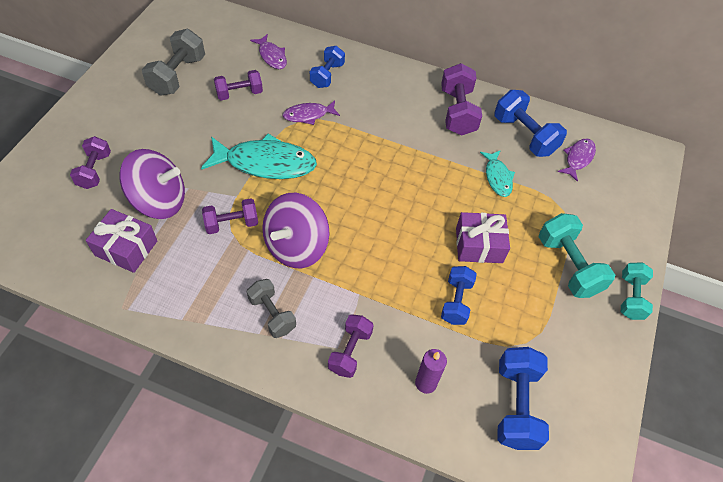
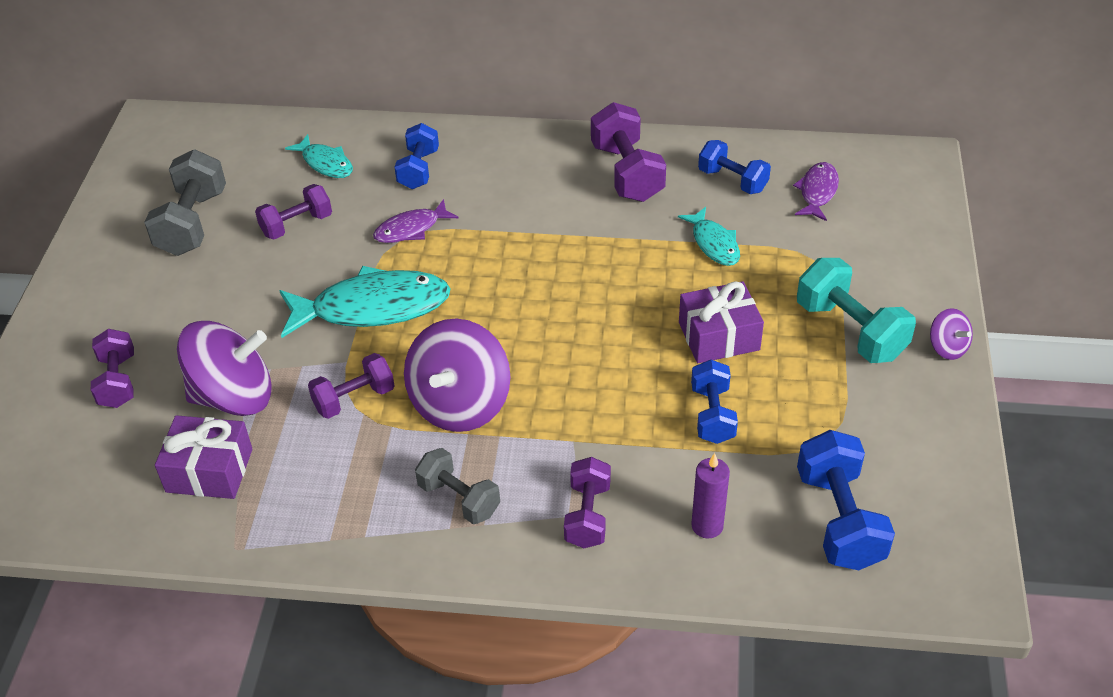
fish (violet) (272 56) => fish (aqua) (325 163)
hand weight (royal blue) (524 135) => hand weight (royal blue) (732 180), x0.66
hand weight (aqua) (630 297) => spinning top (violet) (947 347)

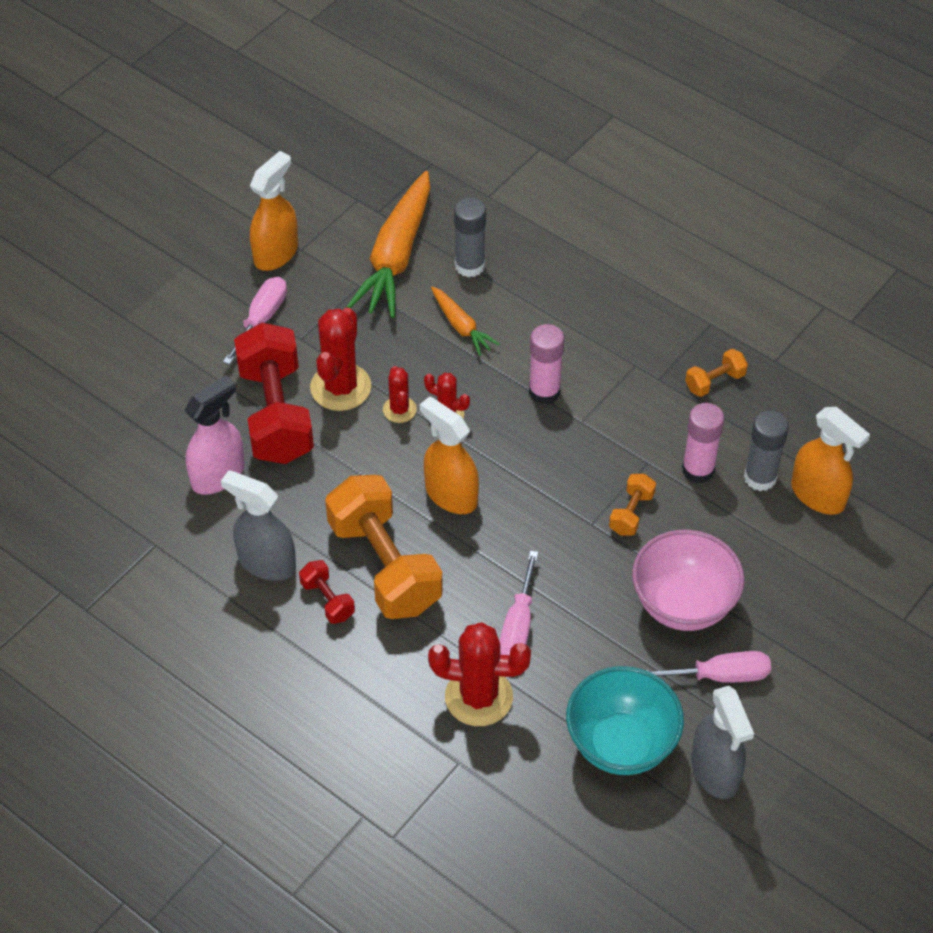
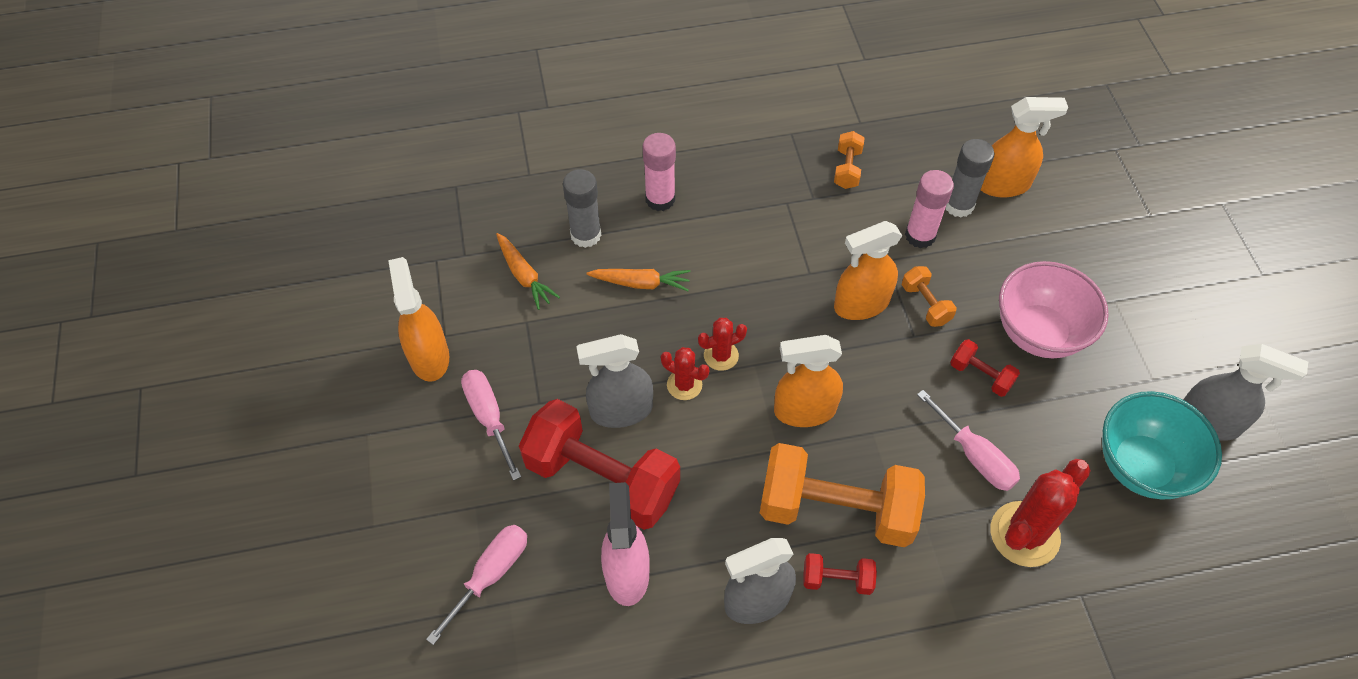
hand screwdriver (rose-pink) (720 676) => hand screwdriver (rose-pink) (491 575), move
root vegetable (orange) (396 256) => root vegetable (orange) (524 276), x0.50
saguaro cactus (red) (340 387) => spray bottle (grey) (620 410)
glue stick (rose-pink) (544 392) => glue stick (rose-pink) (660 199), move
nothing => spray bottle (orange) (861 304)
nothing => hand weight (red) (980 375)

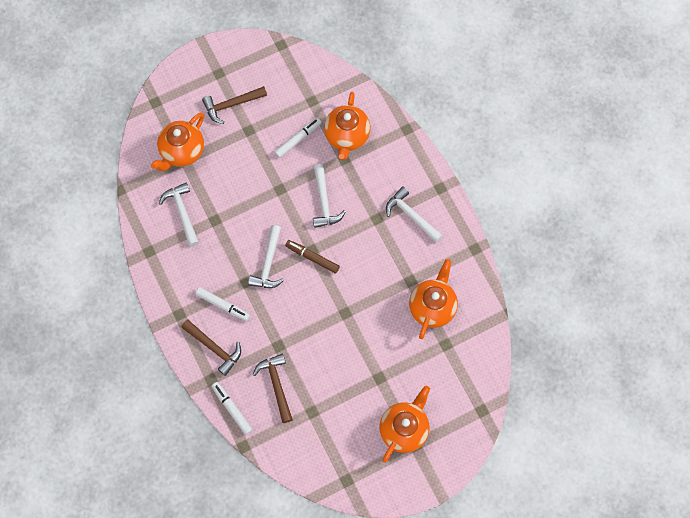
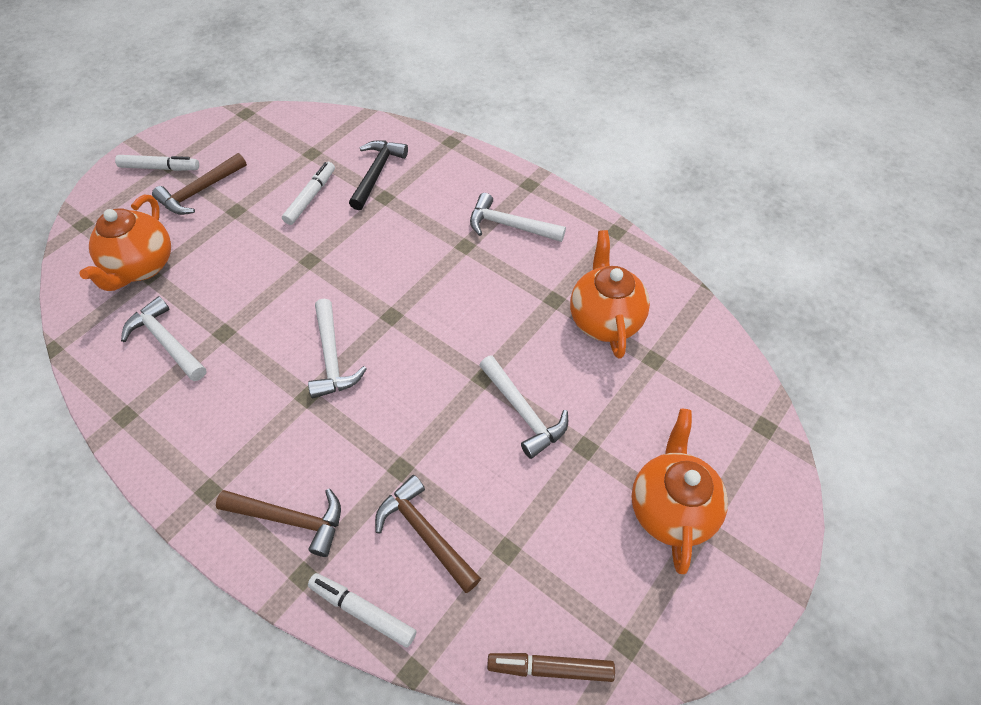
marker pen (snow-white) (223 305) => marker pen (snow-white) (159 168), move
teapot (orange) (347 136) => claw hammer (jet-black) (377 173)
claw hammer (snow-white) (324 202) => claw hammer (snow-white) (523 412), move
marker pen (dark brown) (312 258) => marker pen (dark brown) (550 668), move

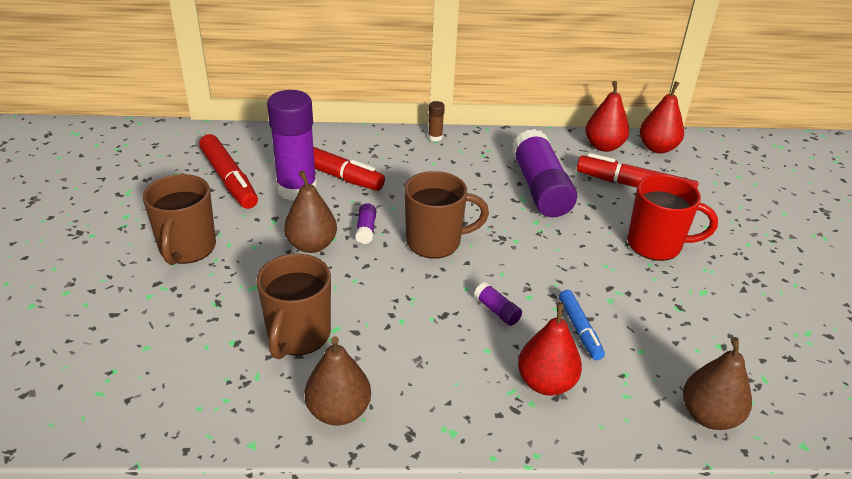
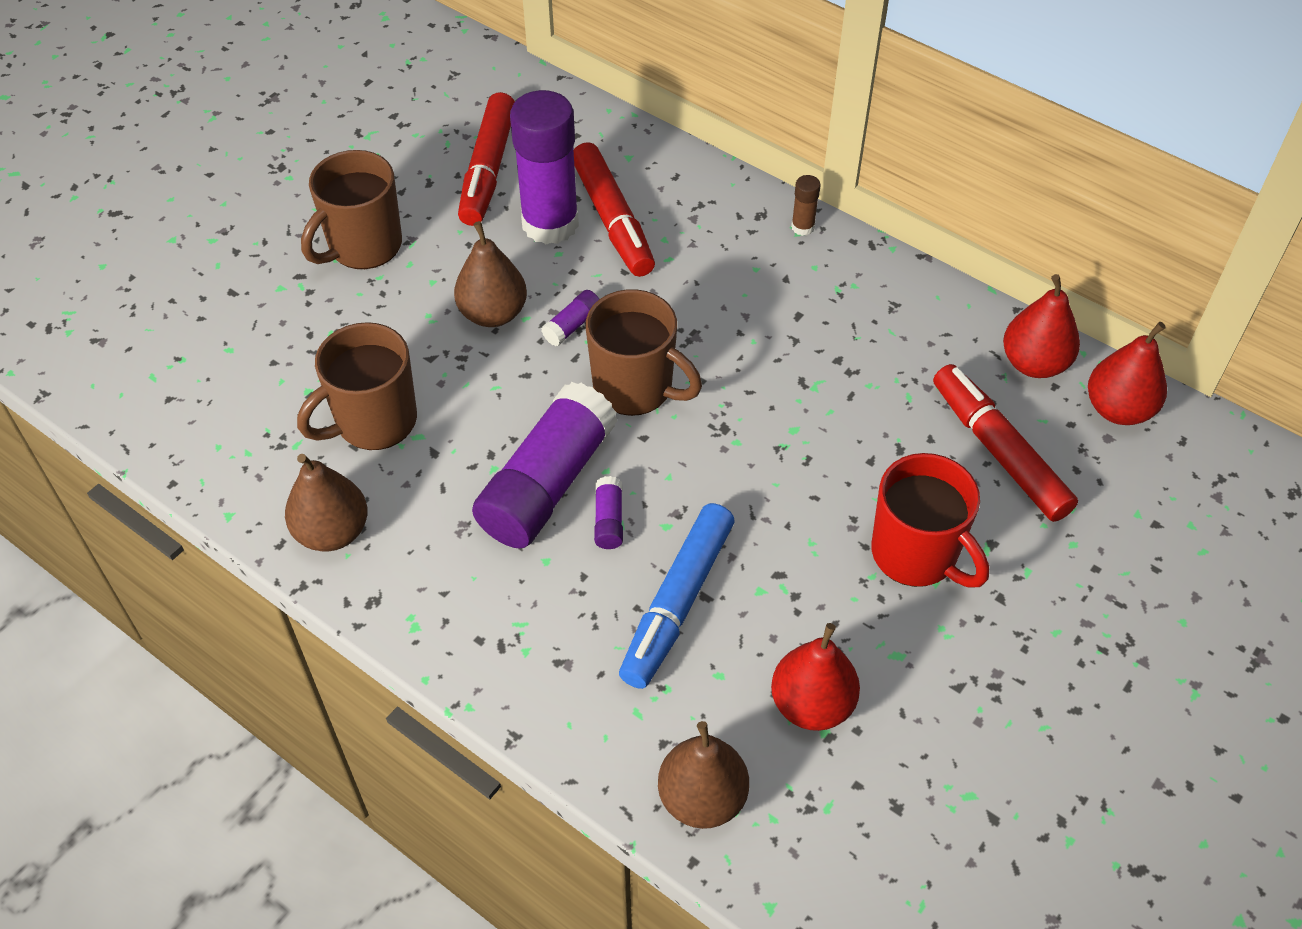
glue stick (violet) (540 188) => glue stick (violet) (547 484), move
marker pen (royal blue) (579 329) => marker pen (royal blue) (677 603), x1.68
pear fruit (red) (546 383) => pear fruit (red) (812 704), move

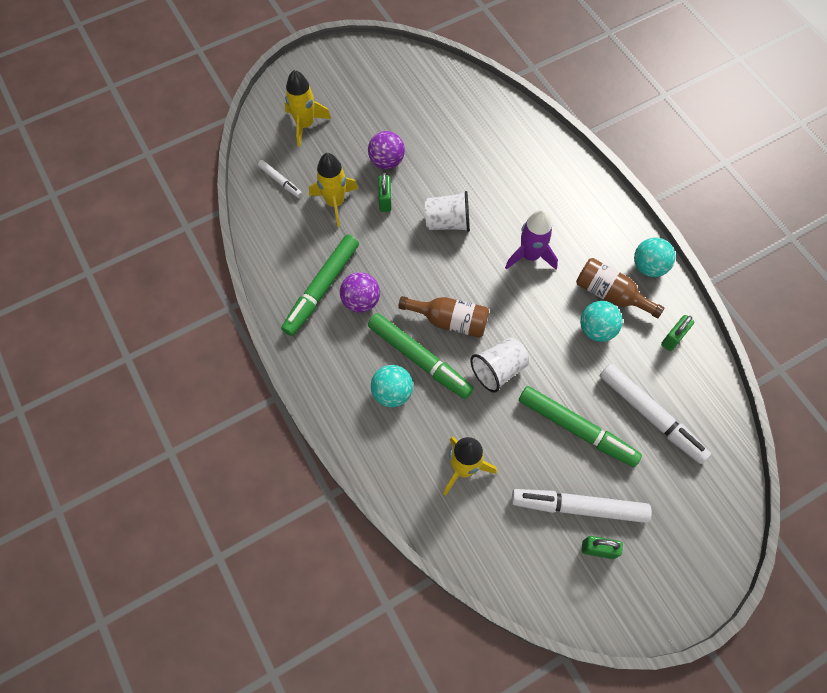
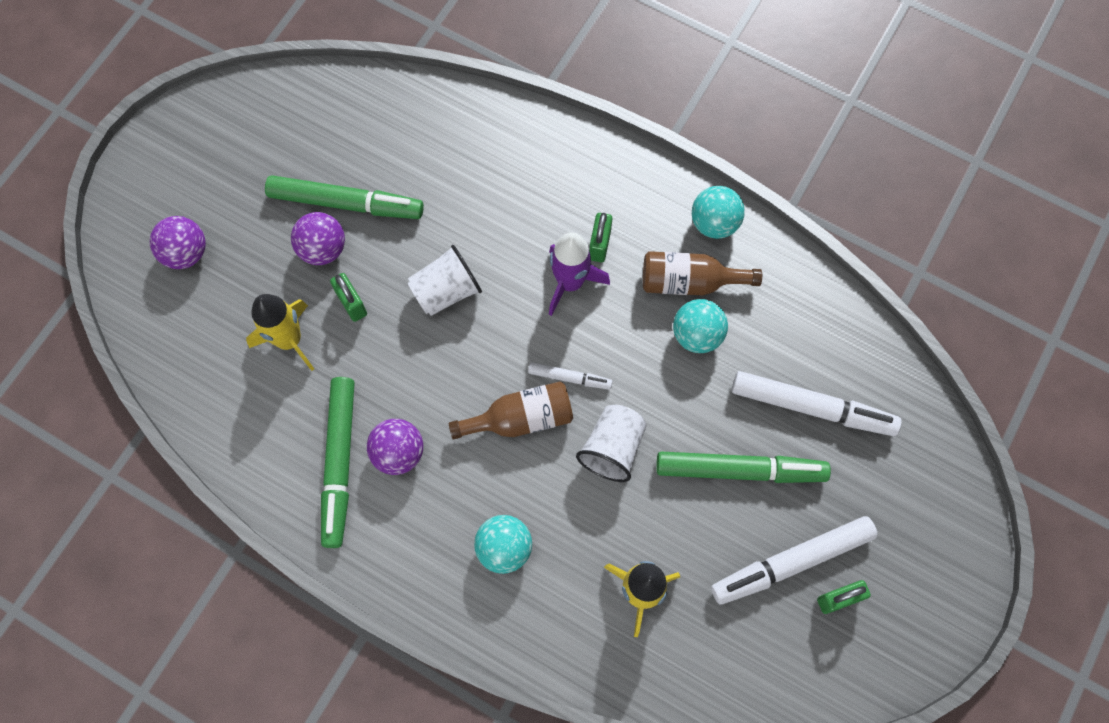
toy rocket (yellow) (305 125) => play ball (violet) (186 253)
marker pen (leaf-green) (419 359) => marker pen (leaf-green) (346 203), move
marker pen (snow-white) (280 181) => marker pen (snow-white) (569 378), move
small lock (leaf-green) (673 338) => small lock (leaf-green) (599 244), move

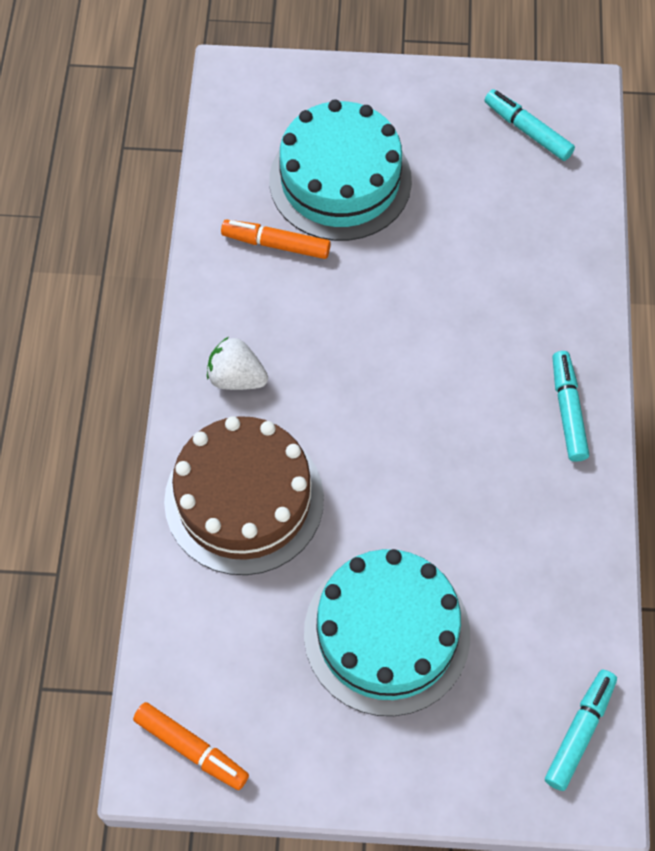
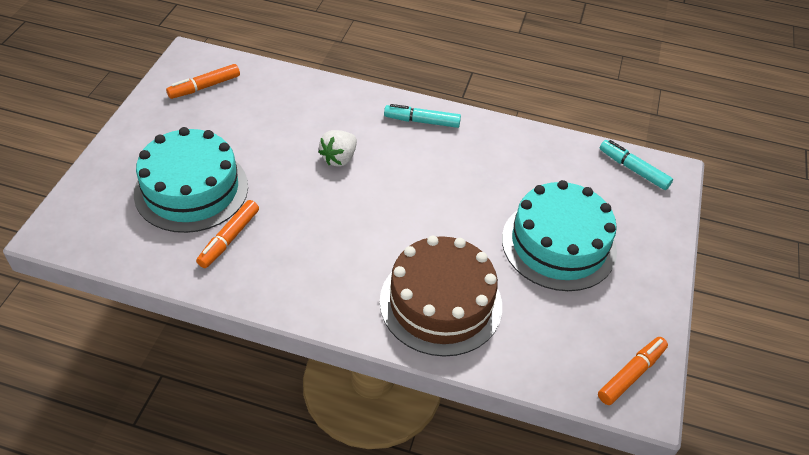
marker pen (aqua) (527 130) => marker pen (orange) (204 87)
toy strawberry (snow-white) (236 377) => toy strawberry (snow-white) (339 158), move

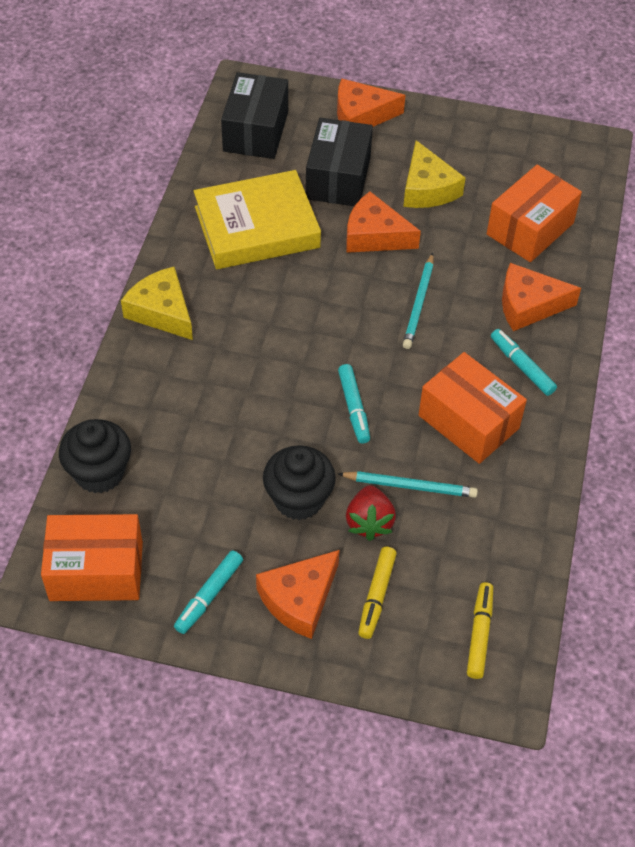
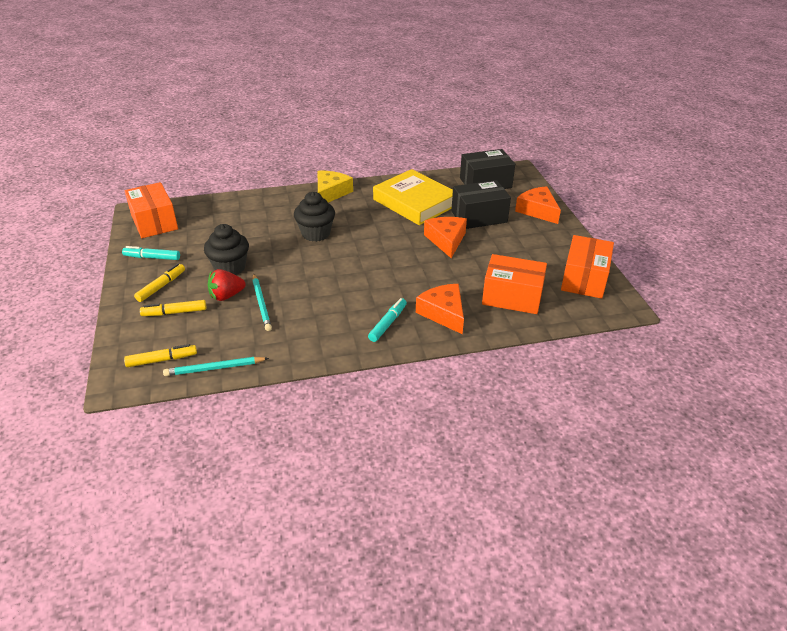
cheese wedge (orange) (299 599) => marker pen (yellow) (161 286)
wooden pencil (aqua) (419 303) => wooden pencil (aqua) (215 368), move
cupcake (jet-black) (99 473) => cupcake (jet-black) (316 234), move
package (orange) (468 422) => package (orange) (584 279), move
marker pen (aqua) (354 408) => nothing
cheese wedge (yellow) (427 188) => nothing

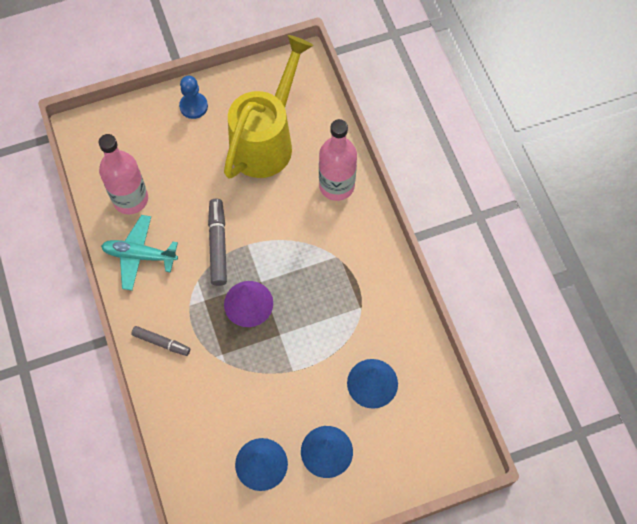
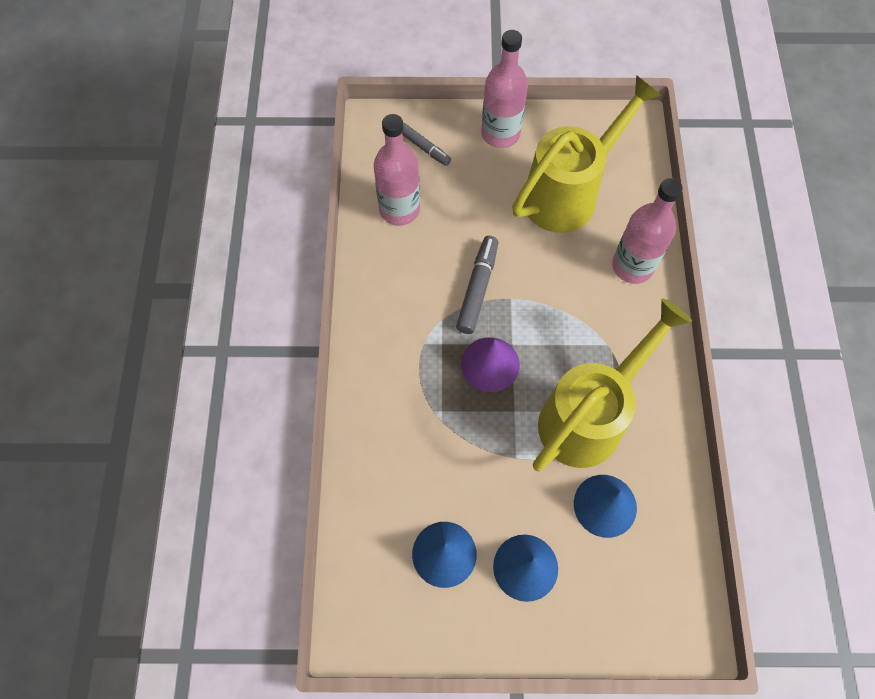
marker pen (grey) (161 343) => marker pen (grey) (424 148), move
game pawn (royal blue) (193 106) => bottle (rose-pink) (500 134)
nothing => watering can (yellow) (589 416)
toy plane (aqua) (139 255) => nothing

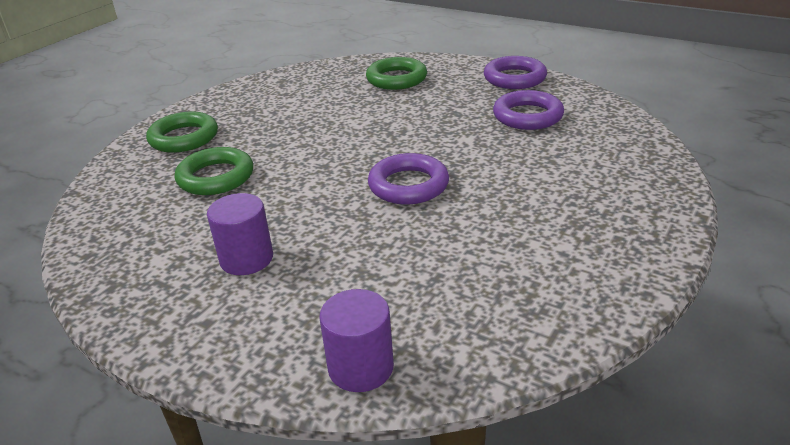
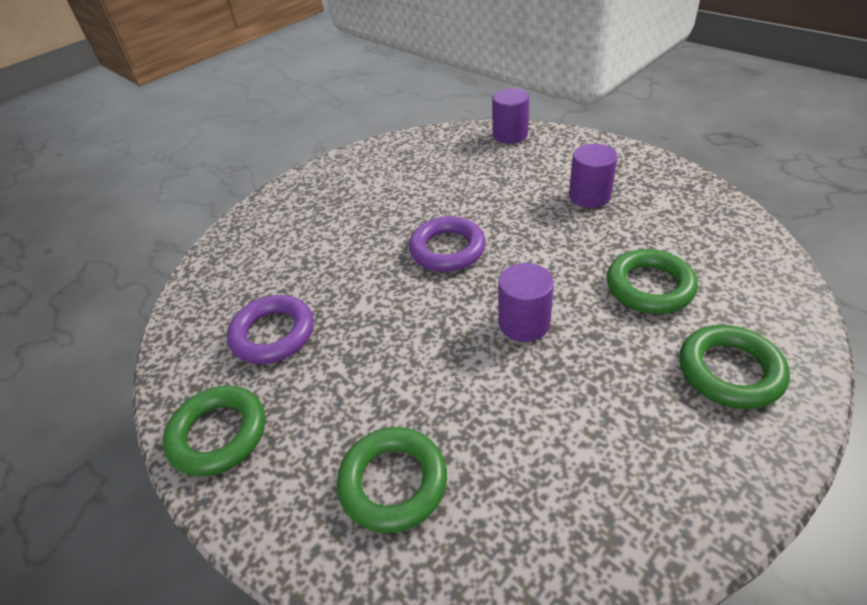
hoop (violet) (514 78) => hoop (leaf-green) (218 434)
nothing => cylinder (violet) (524 323)

